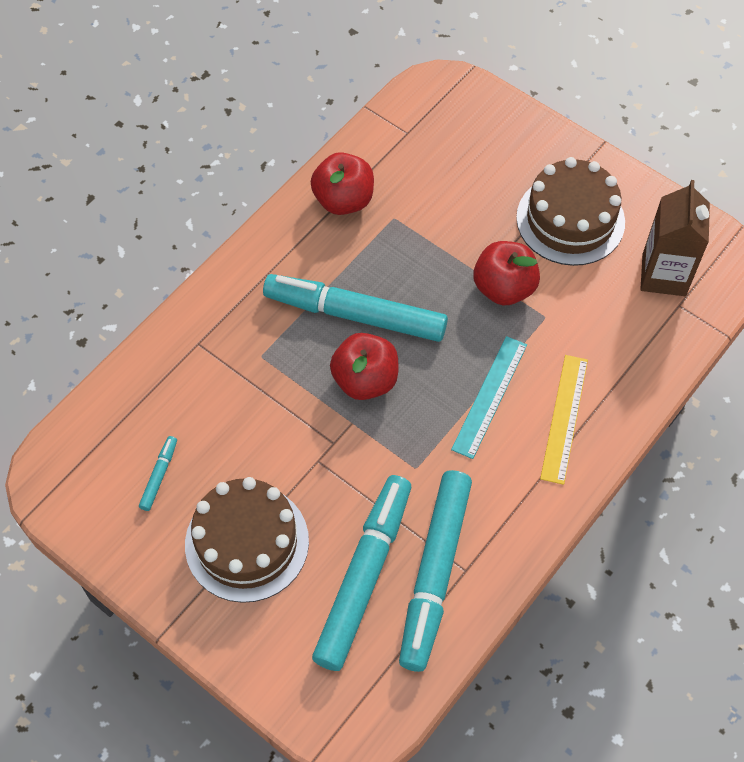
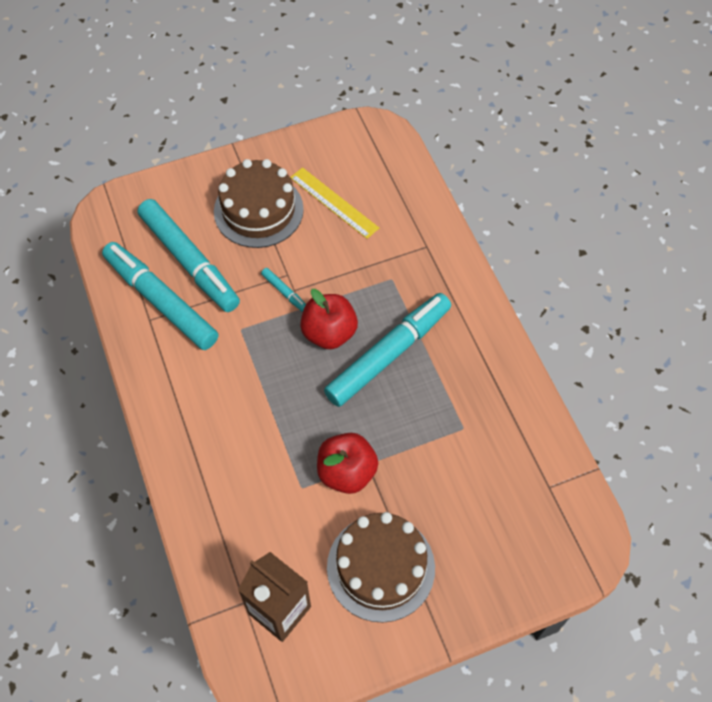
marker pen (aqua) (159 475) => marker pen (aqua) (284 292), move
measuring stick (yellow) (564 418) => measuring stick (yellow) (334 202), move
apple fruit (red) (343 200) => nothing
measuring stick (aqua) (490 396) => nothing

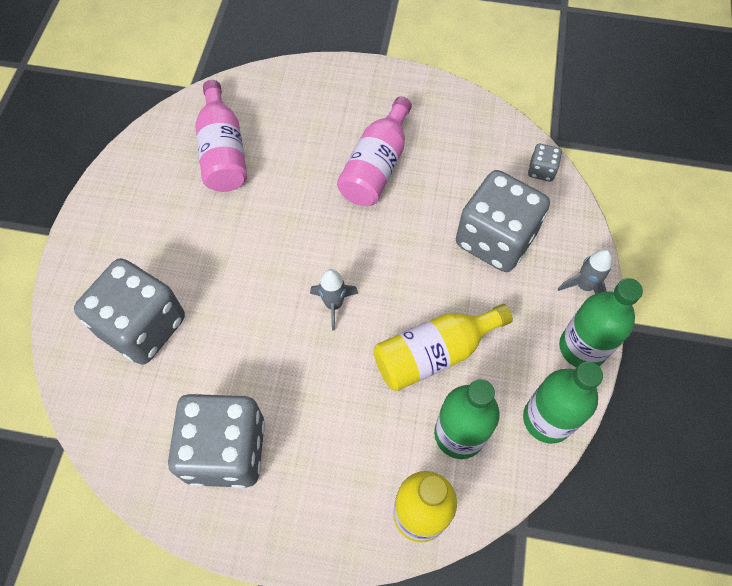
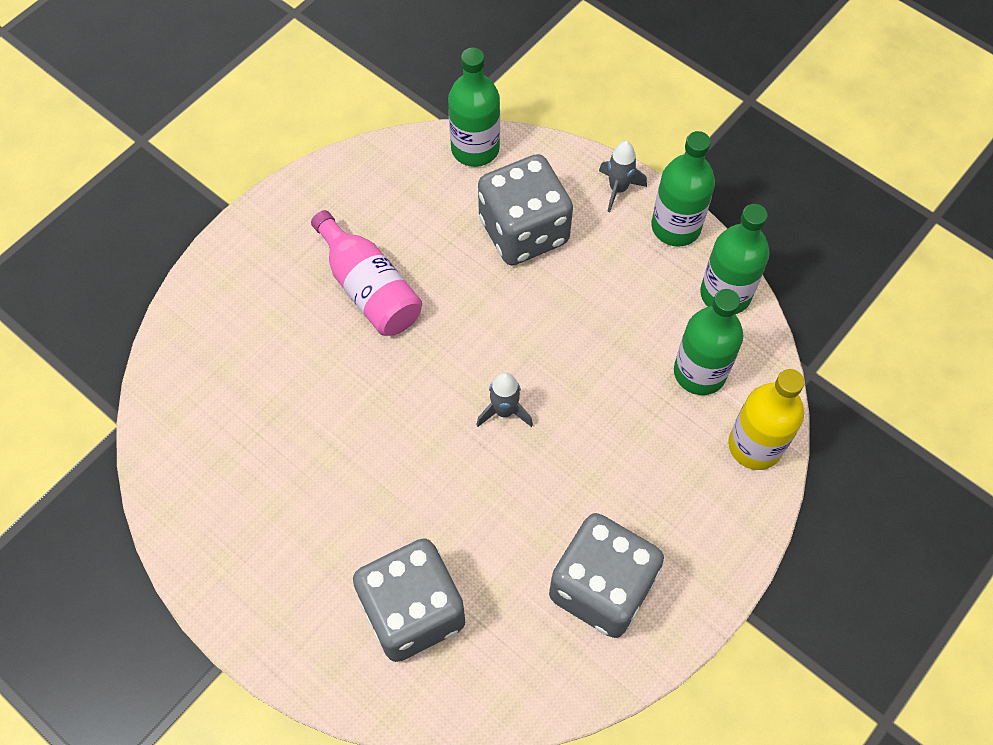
game die (grey) (541 170) => bottle (leaf-green) (475 148)
bottle (rose-pink) (223 152) => nothing
bottle (yellow) (434 353) => nothing

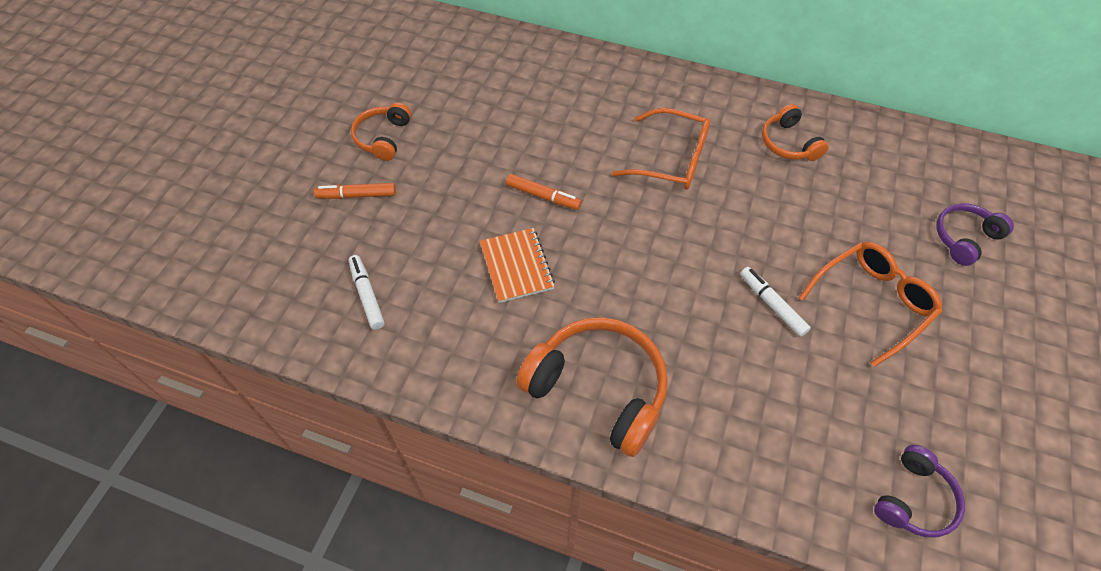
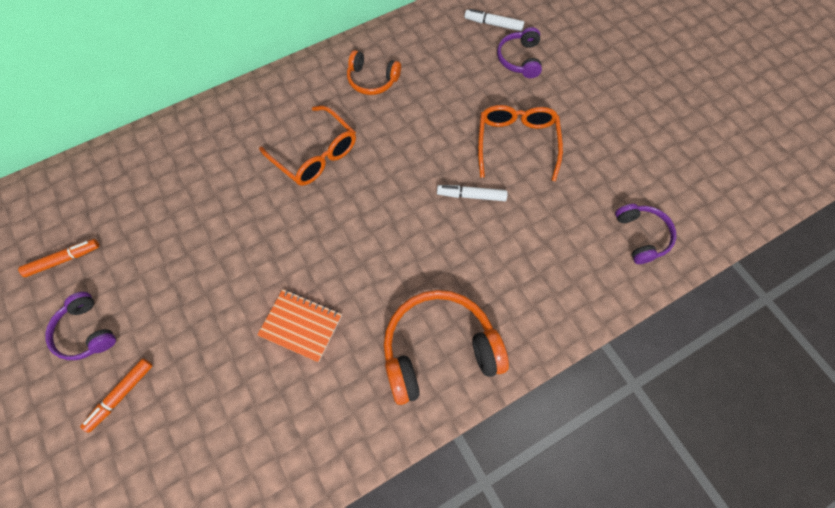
marker pen (orange) (543 196) => marker pen (orange) (63 260), move
headphones (orange) (383 138) => headphones (violet) (86 332)
glasses (orange) (671 160) => glasses (orange) (315 154), 75 degrees clockwise
marker pen (snow-white) (367 295) => marker pen (snow-white) (493 24), move

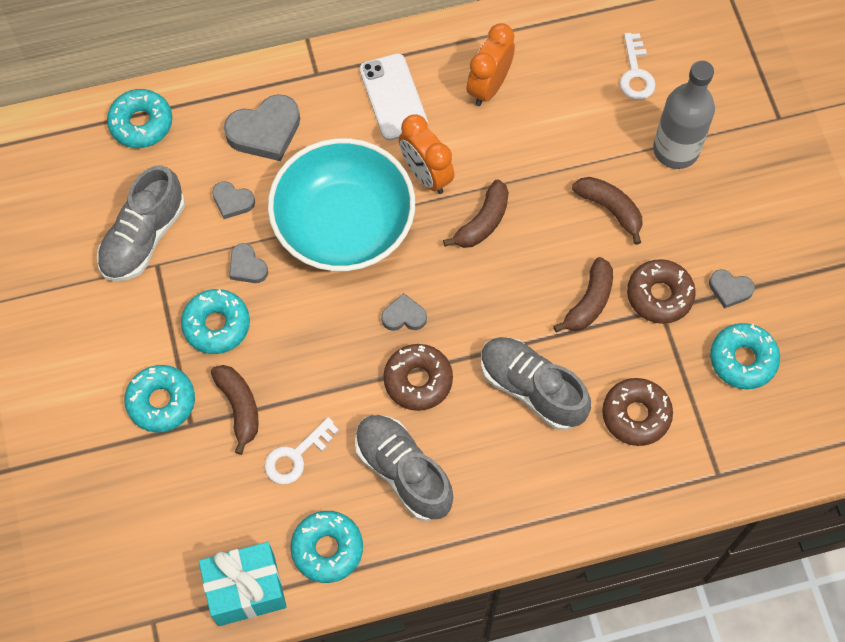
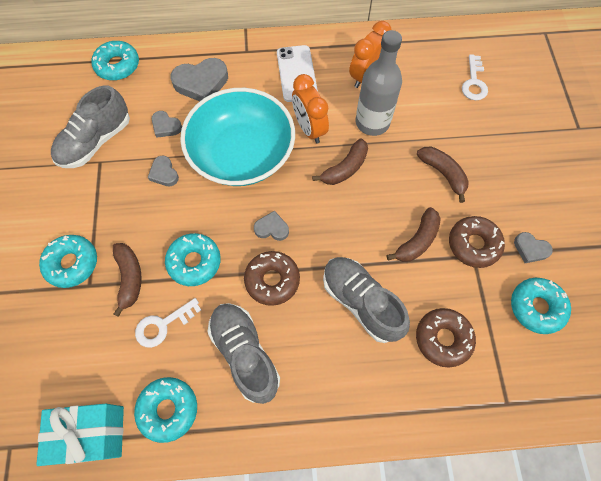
doughnut (aqua) (216 325) => doughnut (aqua) (194 262), move
bottle (grey) (675 150) => bottle (grey) (372 122), move

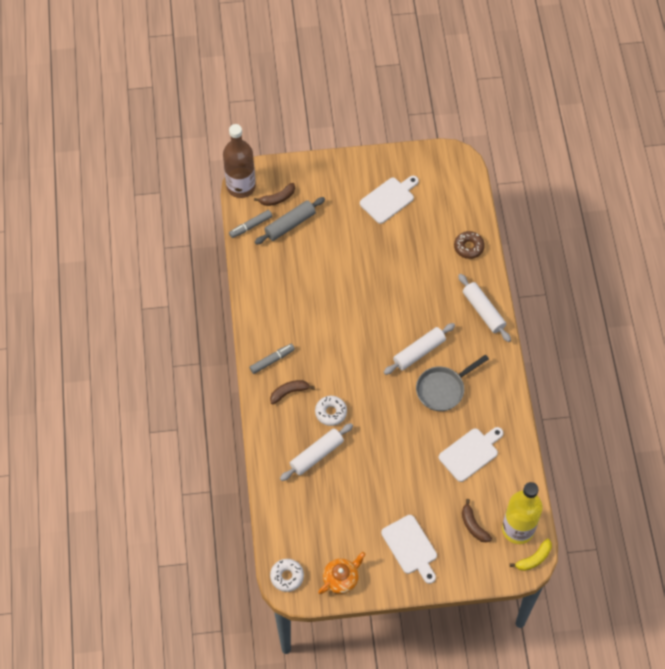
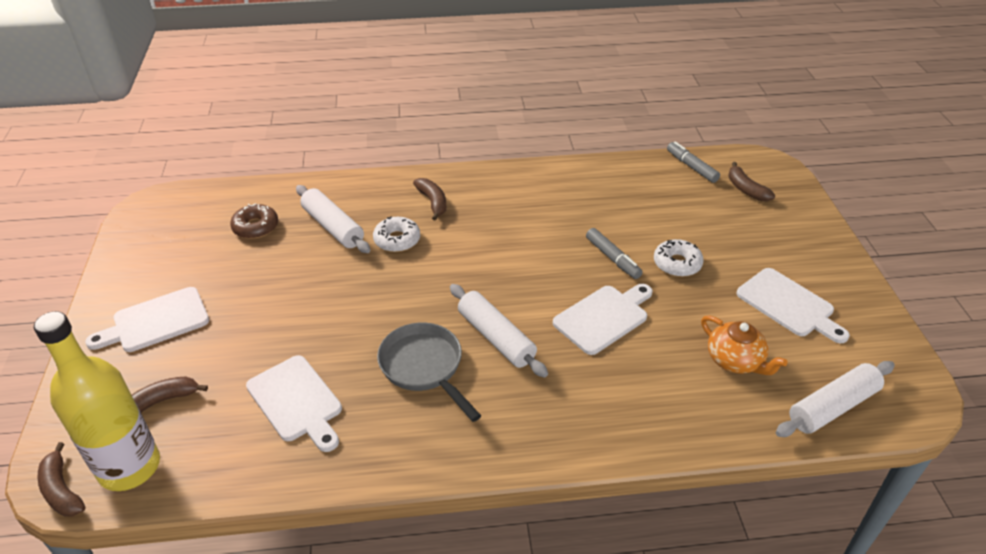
banana fruit (yellow) (534 559) => banana fruit (dark brown) (62 490)
doughnut (dark brown) (468 247) => doughnut (dark brown) (255 227), move
nothing => cutting board (snow-white) (603 317)
marker pen (grey) (272 360) => marker pen (grey) (612 258), move
doughnut (snow-white) (287 576) => doughnut (snow-white) (677 264), move
teapot (orange) (341 578) => teapot (orange) (735 360), move
rolling pin (snow-white) (483 311) => rolling pin (snow-white) (832 407), move
bottle (dark brown) (241 186) => nothing
rolling pin (grey) (290 224) => nothing

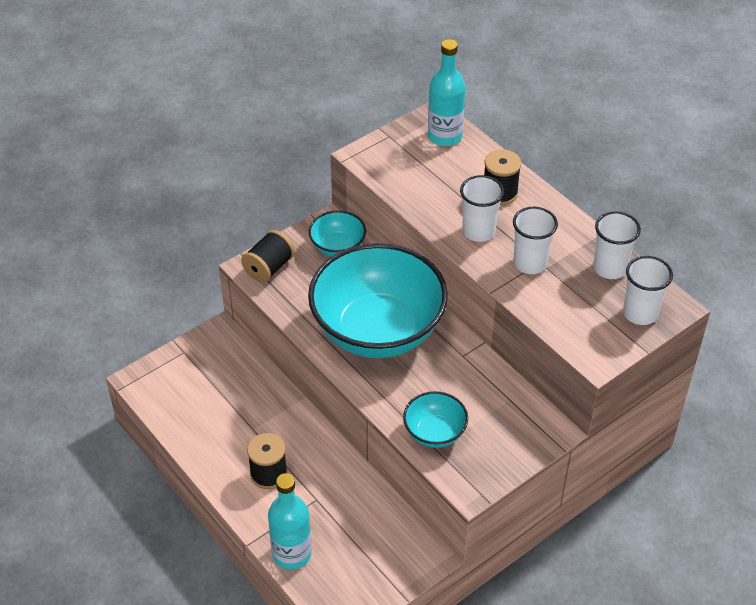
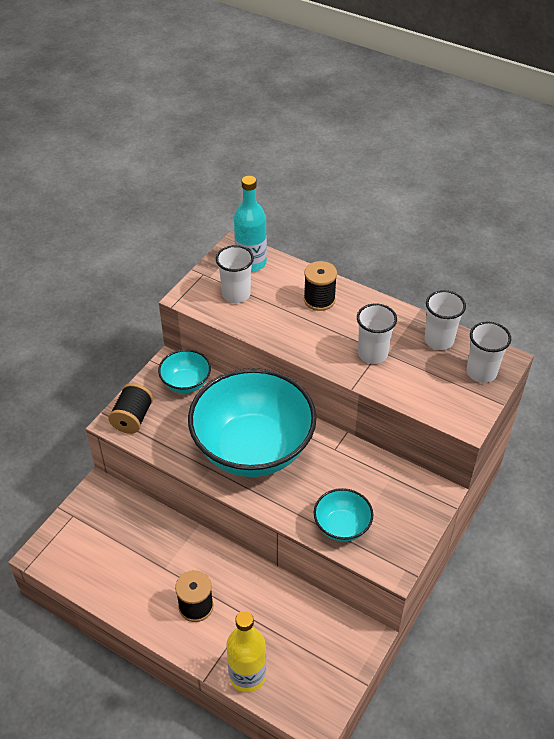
tumbler (snow-white) (478 231) => tumbler (snow-white) (236 294), move
bottle (aqua) (292 554) => bottle (yellow) (247 675)

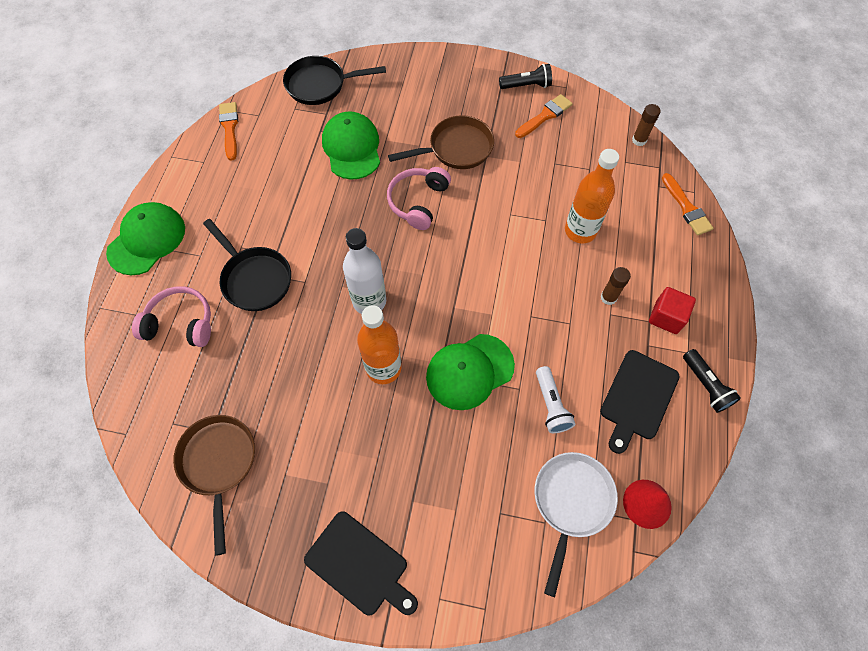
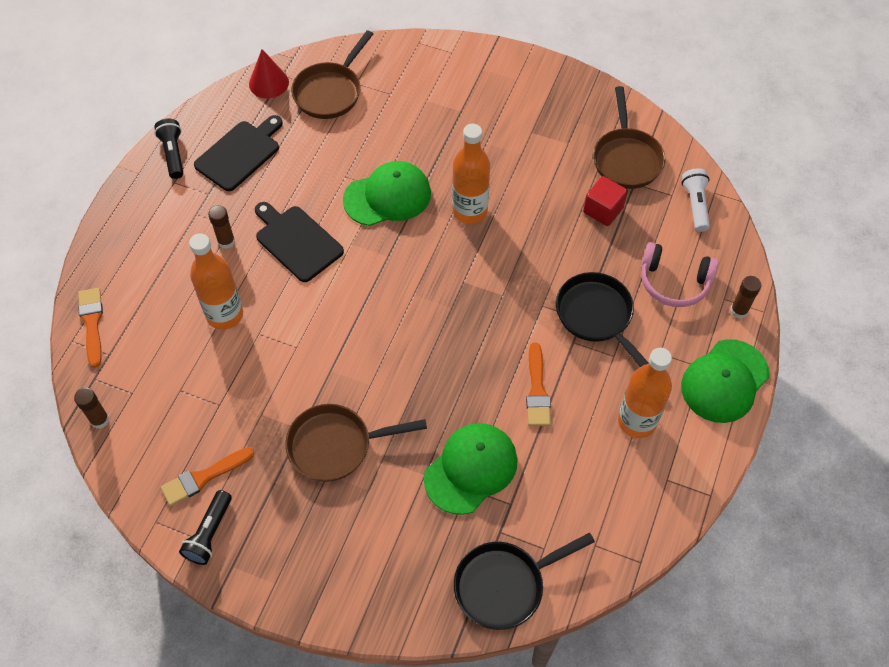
flashlight (jet-black) (526 85) => flashlight (jet-black) (209 533), 75 degrees counterclockwise
cutting board (jet-black) (360 565) => cutting board (jet-black) (297 241), move
skillet (snow-white) (571 502) => skillet (dark brown) (330 92)
peaked cap (leaf-green) (352 148) => peaked cap (leaf-green) (471 469), 135 degrees counterclockwise
skillet (jet-black) (320 85) => skillet (jet-black) (504 585), 150 degrees clockwise
paintbrush (orange) (229 128) => paintbrush (orange) (537 390), move
block (red) (666 317) => block (red) (603 210), move
nothing => bottle (orange) (637 421)
flashlight (snow-white) (551 405) => flashlight (snow-white) (695 205), move
nothing => glue stick (dark brown) (739 311)
bottle (snow-white) (369 301) => nothing
headphones (rose-pink) (418 202) => nothing

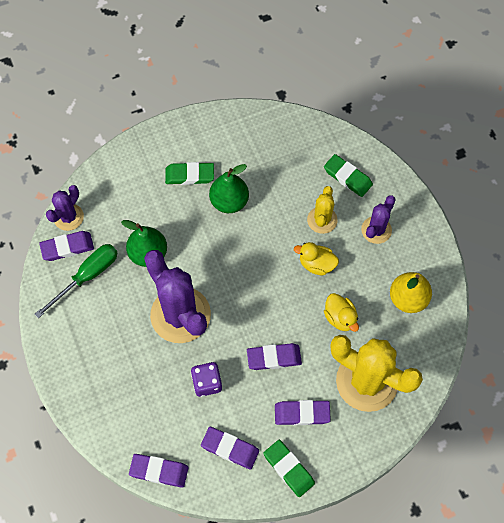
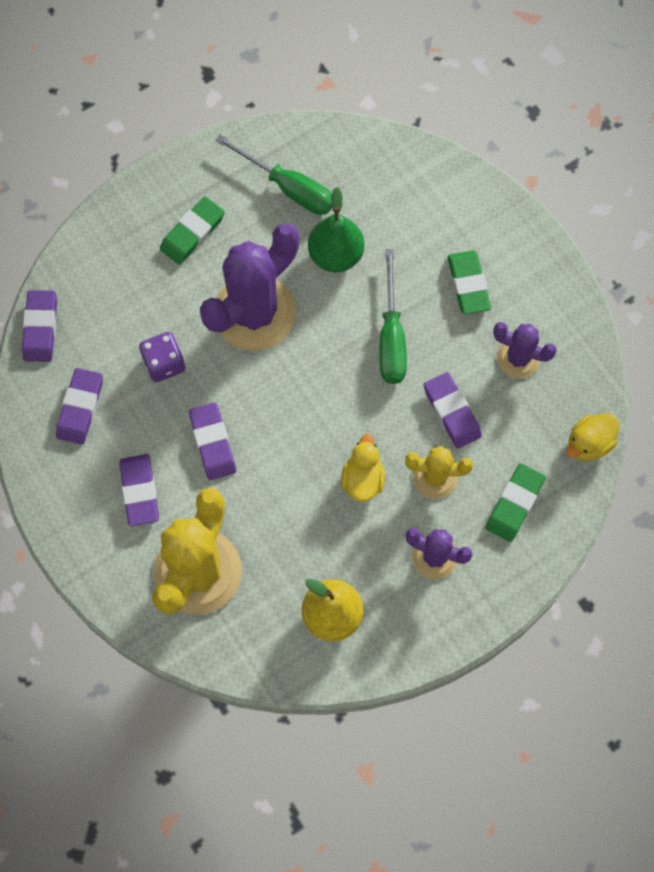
eraser (leaf-green) (288 469) => eraser (leaf-green) (192 233), move
nothing => hand screwdriver (leaf-green) (391 337)
eraser (violet) (67 247) => eraser (violet) (451 412), move
saguaro cactus (violet) (68 217) => saguaro cactus (violet) (518 358), move
rubber duck (yellow) (340 318) => rubber duck (yellow) (588 443), move
pear fruit (leaf-green) (229 202) => nothing

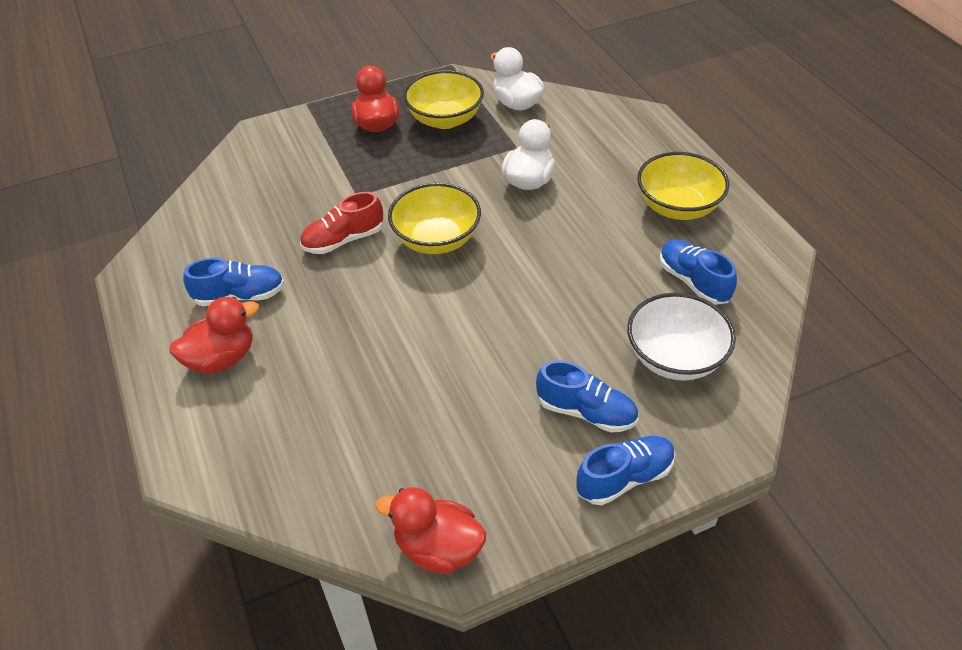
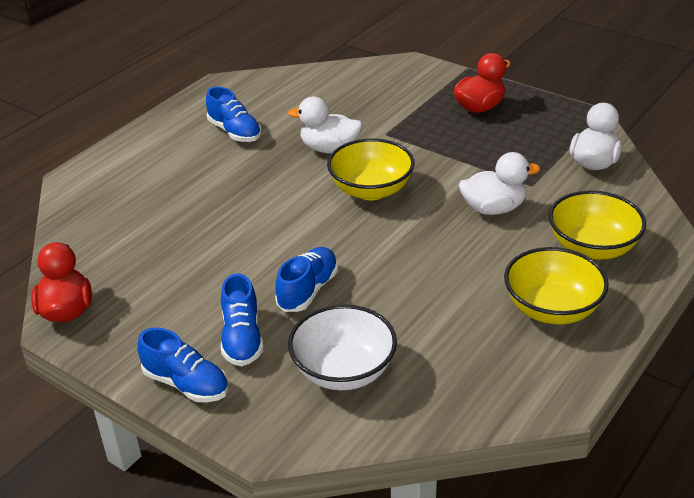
lace-up shoe (royal blue) (693 281) => lace-up shoe (royal blue) (308 290), move
lace-up shoe (red) (343 240) => rubber duck (snow-white) (329 149)
bowl (yellow) (445 119) => bowl (yellow) (592 247), move
rubber duck (red) (221 358) => nothing

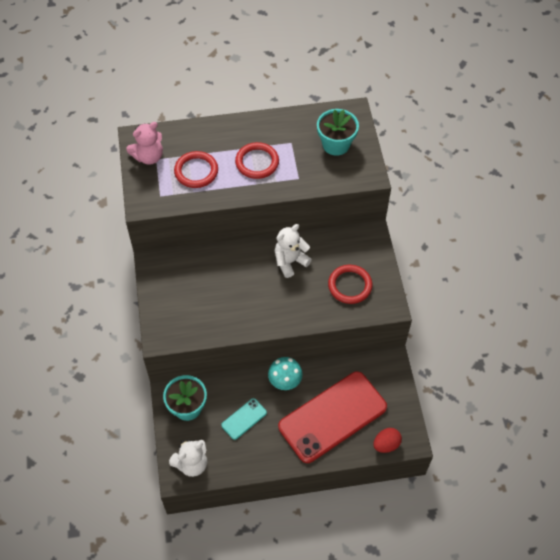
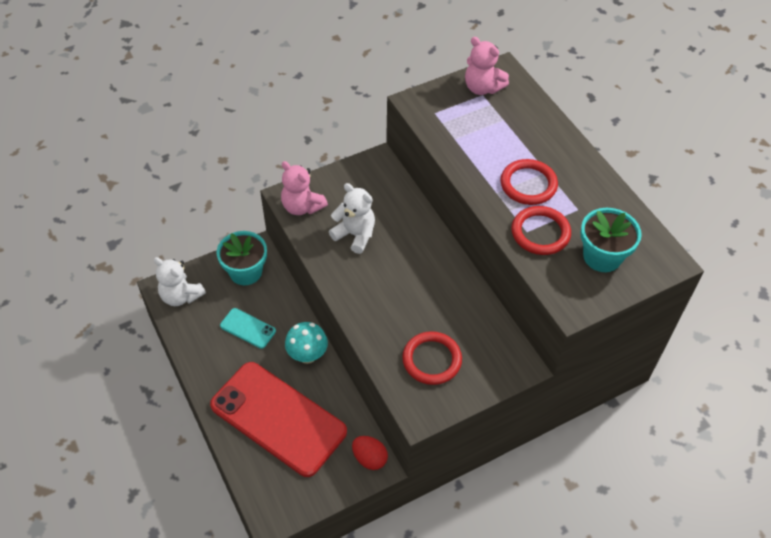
nothing => teddy (rose-pink) (302 207)
teddy (snow-white) (290 261) => teddy (snow-white) (355 235), move
toy egg (red) (386 444) => toy egg (red) (369 458), move
hoop (red) (196 171) => hoop (red) (540 233), move

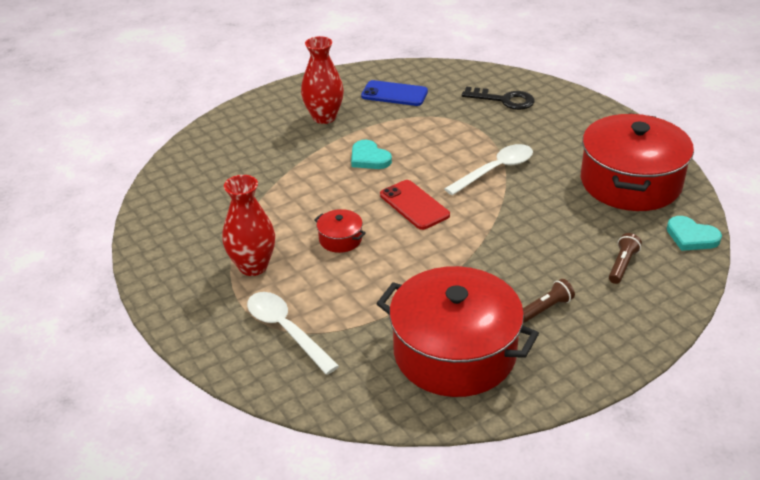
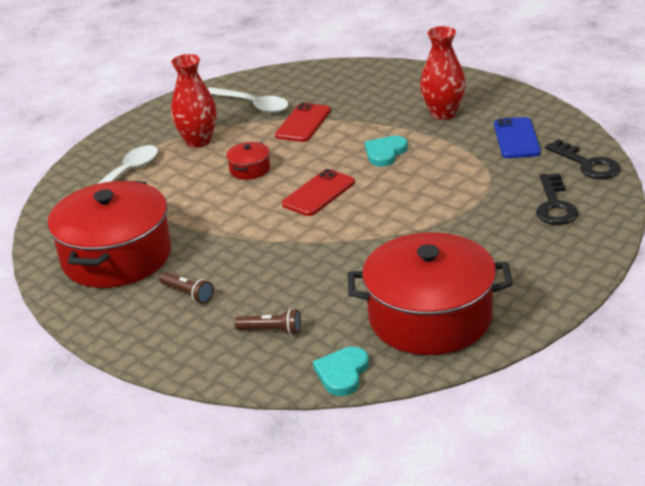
spoon (snow-white) (495 170) => spoon (snow-white) (252 105), move
nothing => mobile phone (red) (303 123)
nothing => door key (jet-black) (587 164)

